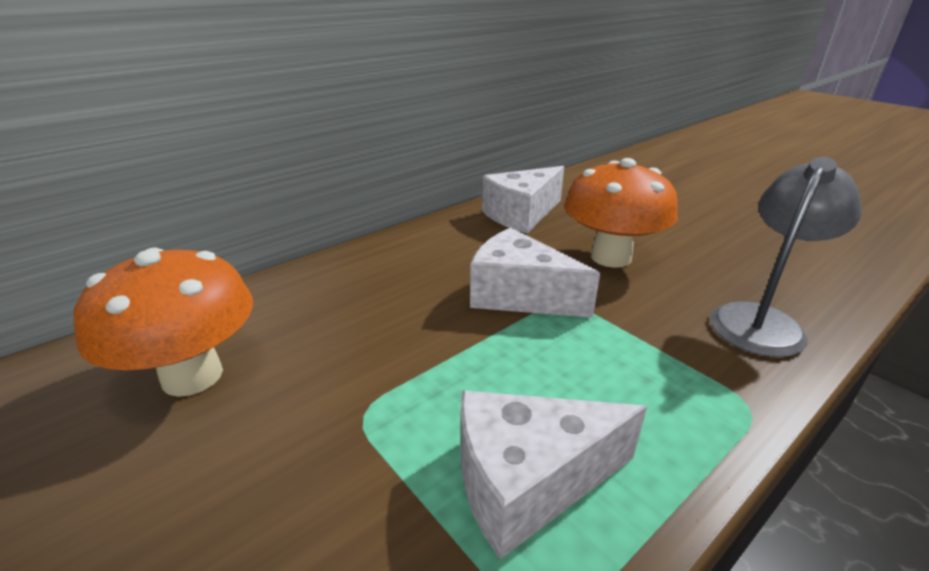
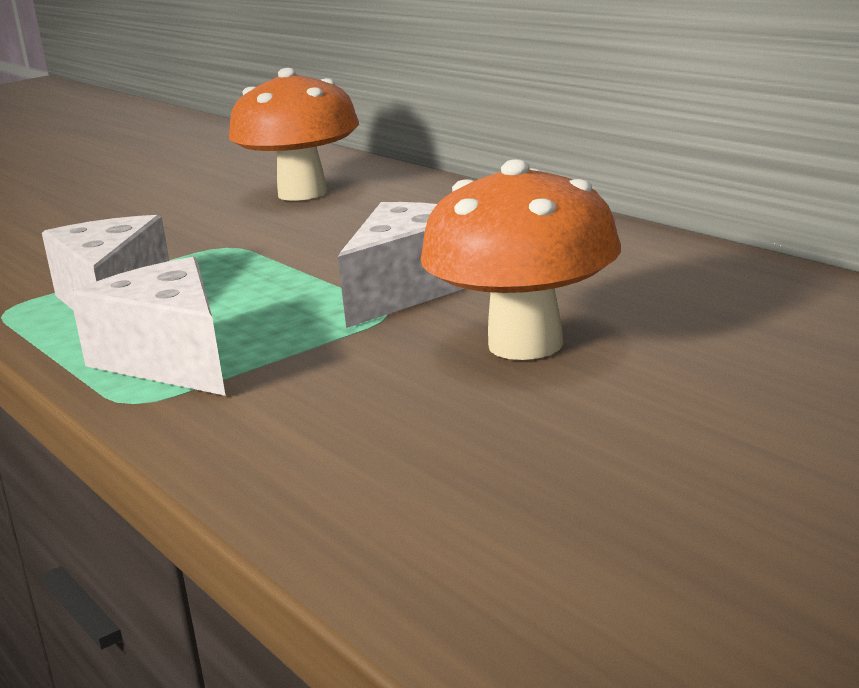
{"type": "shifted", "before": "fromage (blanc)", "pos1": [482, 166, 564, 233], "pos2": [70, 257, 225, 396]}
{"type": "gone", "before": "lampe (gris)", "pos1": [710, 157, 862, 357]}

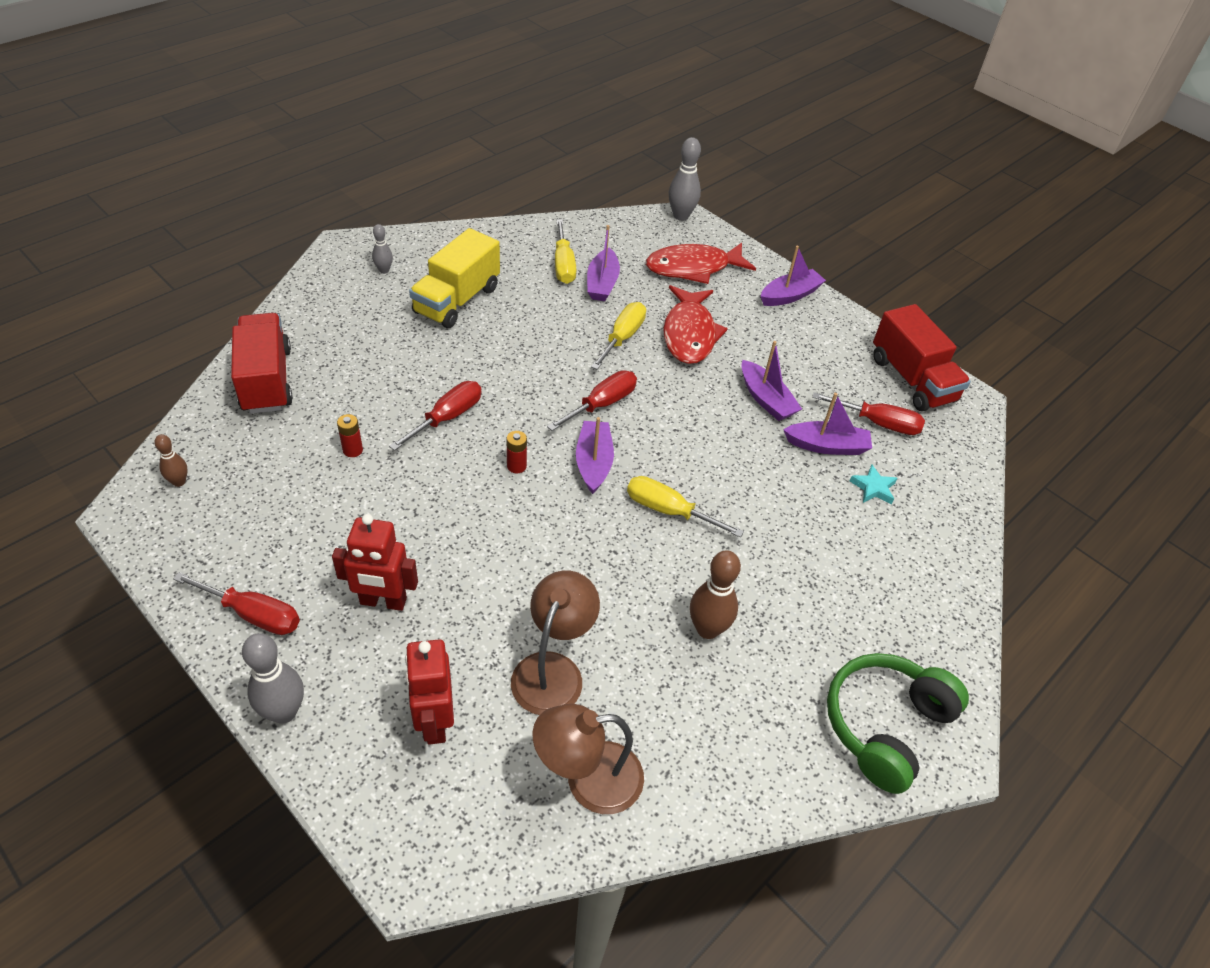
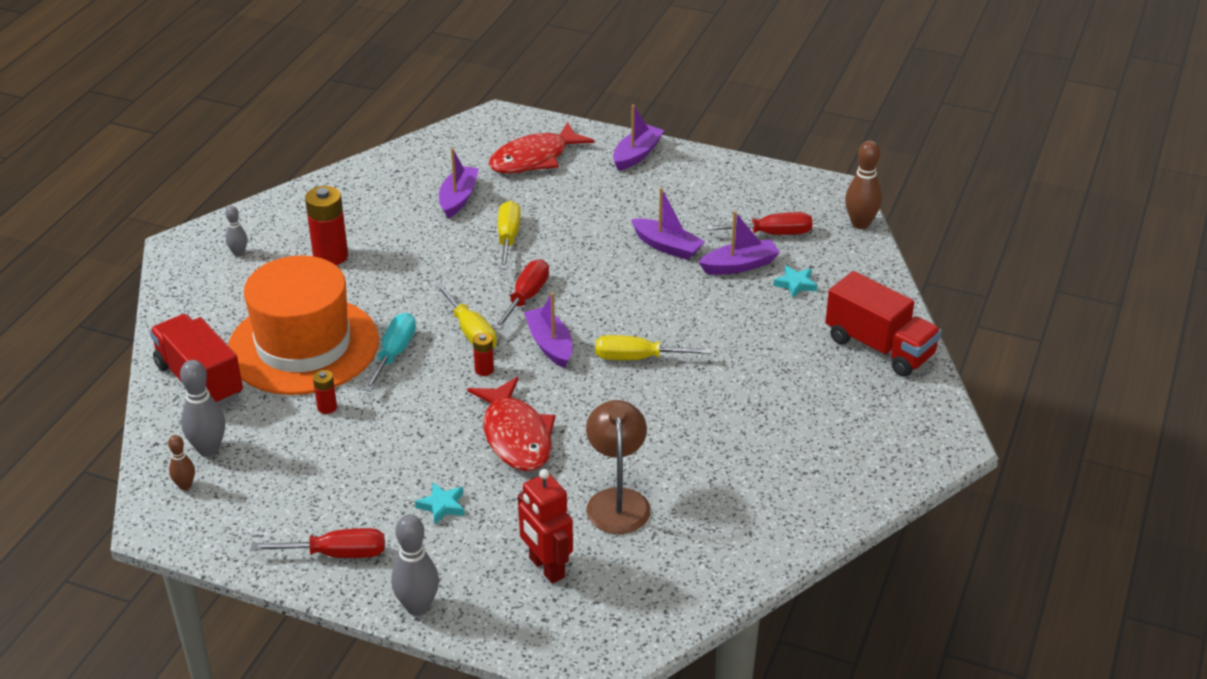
{"type": "swapped", "before": "robot (rouge)", "after": "étoile (turquoise)", "pos1": [332, 514, 418, 611], "pos2": [415, 483, 464, 524]}
{"type": "repainted", "before": "tournevis (rouge)", "after": "tournevis (turquoise)", "pos1": [389, 381, 482, 451], "pos2": [364, 313, 416, 392]}
{"type": "swapped", "before": "camion (jaune)", "after": "pile (rouge)", "pos1": [409, 228, 500, 328], "pos2": [305, 186, 348, 265]}
{"type": "gone", "before": "lampe (marron)", "pos1": [533, 704, 644, 814]}
{"type": "shifted", "before": "tournevis (jaune)", "pos1": [555, 219, 576, 284], "pos2": [435, 283, 497, 348]}
{"type": "rotated", "before": "bateau (violet)", "pos1": [587, 225, 620, 301], "pos2": [439, 148, 479, 218], "turn": -150}
{"type": "shifted", "before": "poisson (rouge)", "pos1": [663, 285, 728, 364], "pos2": [467, 377, 555, 471]}
{"type": "shifted", "before": "quille (gris)", "pos1": [669, 137, 701, 221], "pos2": [180, 360, 225, 457]}
{"type": "shifted", "before": "quille (marron)", "pos1": [690, 550, 741, 639], "pos2": [845, 140, 882, 229]}
{"type": "gone", "before": "casque audio (vert)", "pos1": [827, 653, 969, 794]}
{"type": "shifted", "before": "camion (rouge)", "pos1": [873, 304, 971, 412], "pos2": [825, 271, 942, 377]}
{"type": "new", "after": "chapeau (orange)", "pos2": [228, 255, 379, 395]}

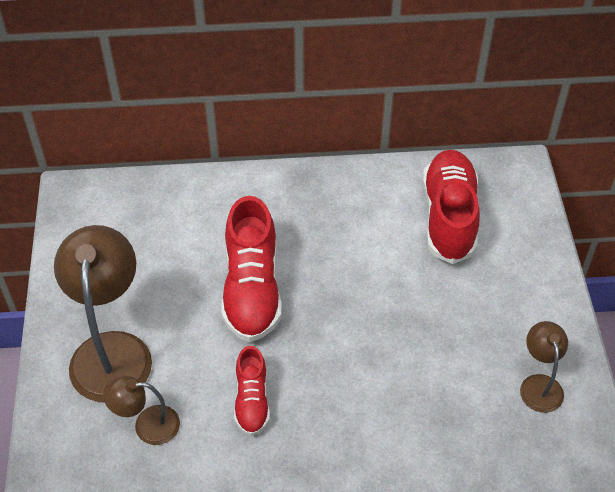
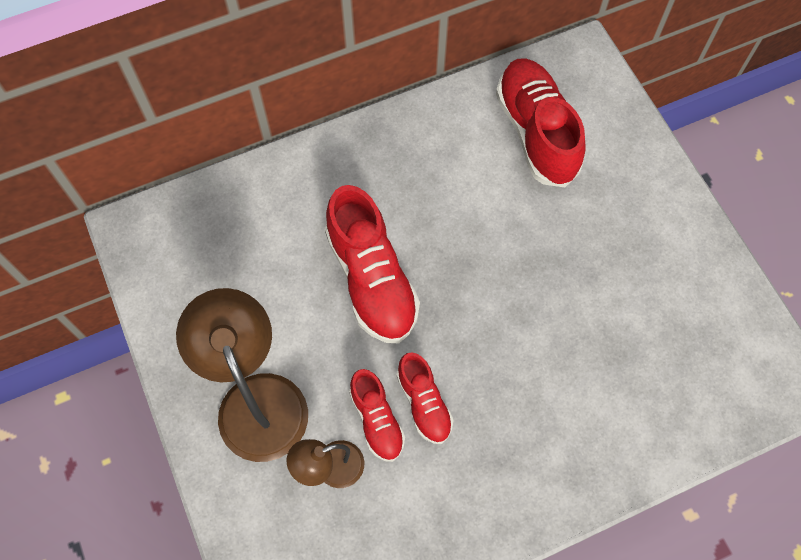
{"type": "gone", "before": "lampe (marron)", "pos1": [520, 321, 568, 413]}
{"type": "new", "after": "chaussure (rouge)", "pos2": [349, 369, 405, 462]}

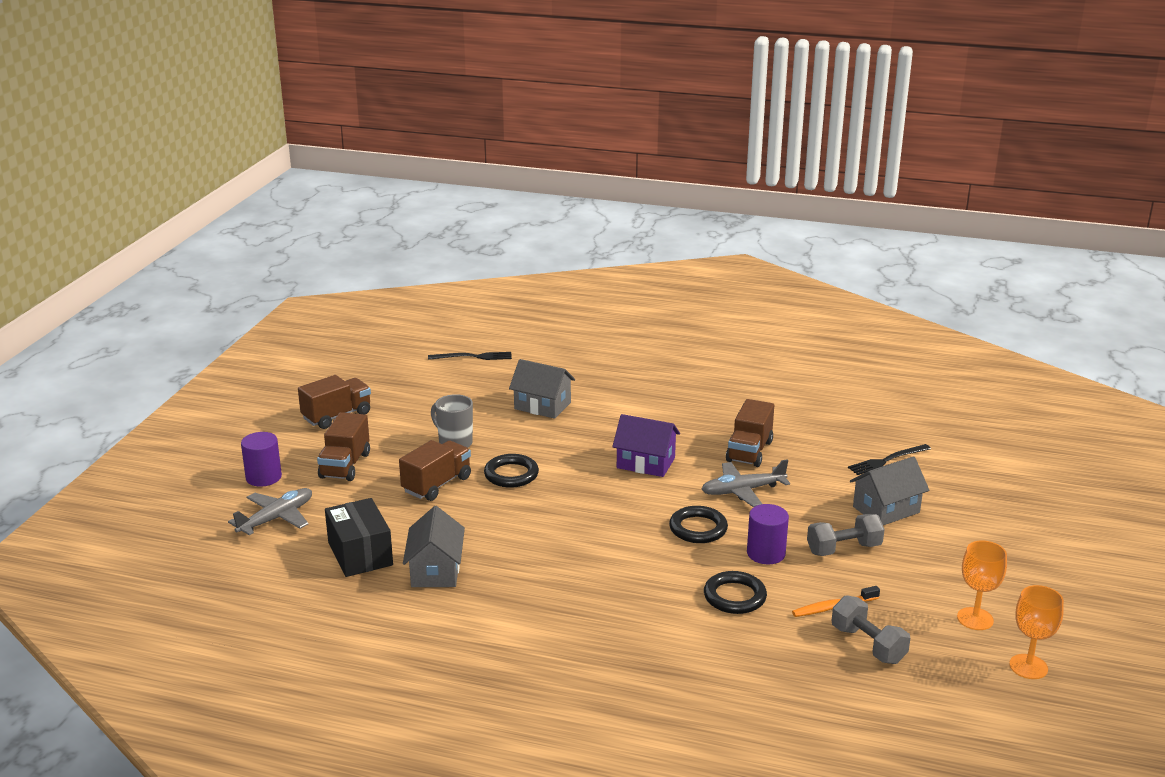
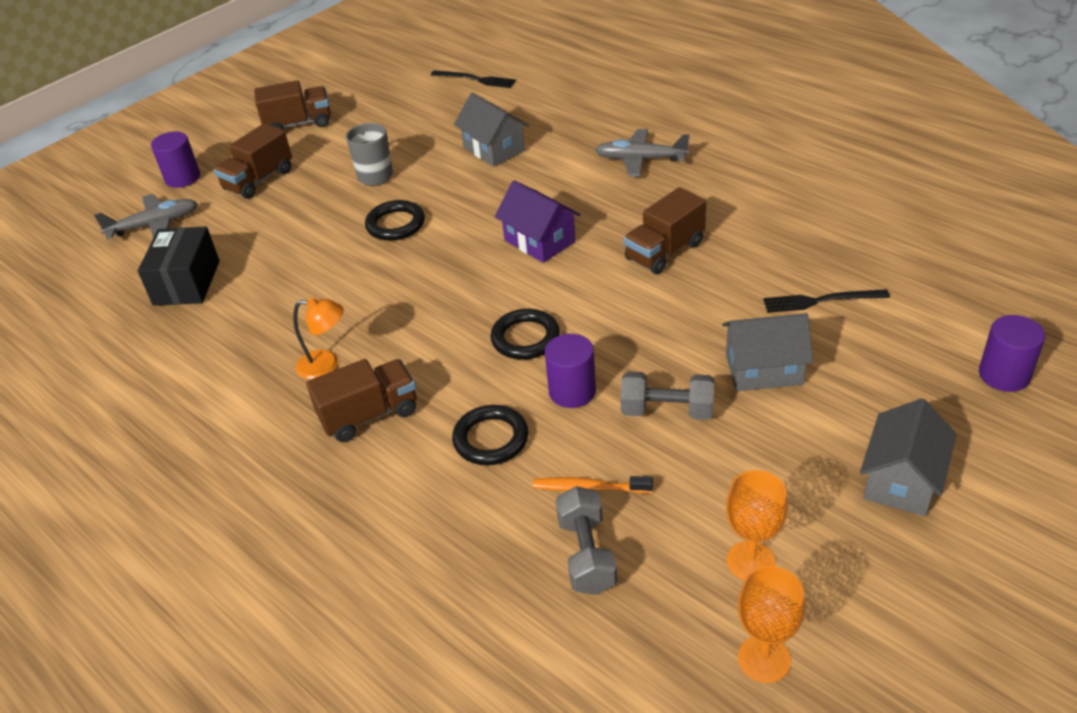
{"type": "shifted", "before": "camion (marron)", "pos1": [399, 440, 471, 501], "pos2": [306, 359, 417, 442]}
{"type": "shifted", "before": "maison (gris)", "pos1": [403, 506, 465, 587], "pos2": [860, 398, 957, 516]}
{"type": "shifted", "before": "avion (gris)", "pos1": [702, 459, 790, 507], "pos2": [595, 129, 690, 177]}
{"type": "new", "after": "lampe (orange)", "pos2": [293, 297, 344, 380]}
{"type": "new", "after": "cylindre (violet)", "pos2": [979, 315, 1045, 392]}

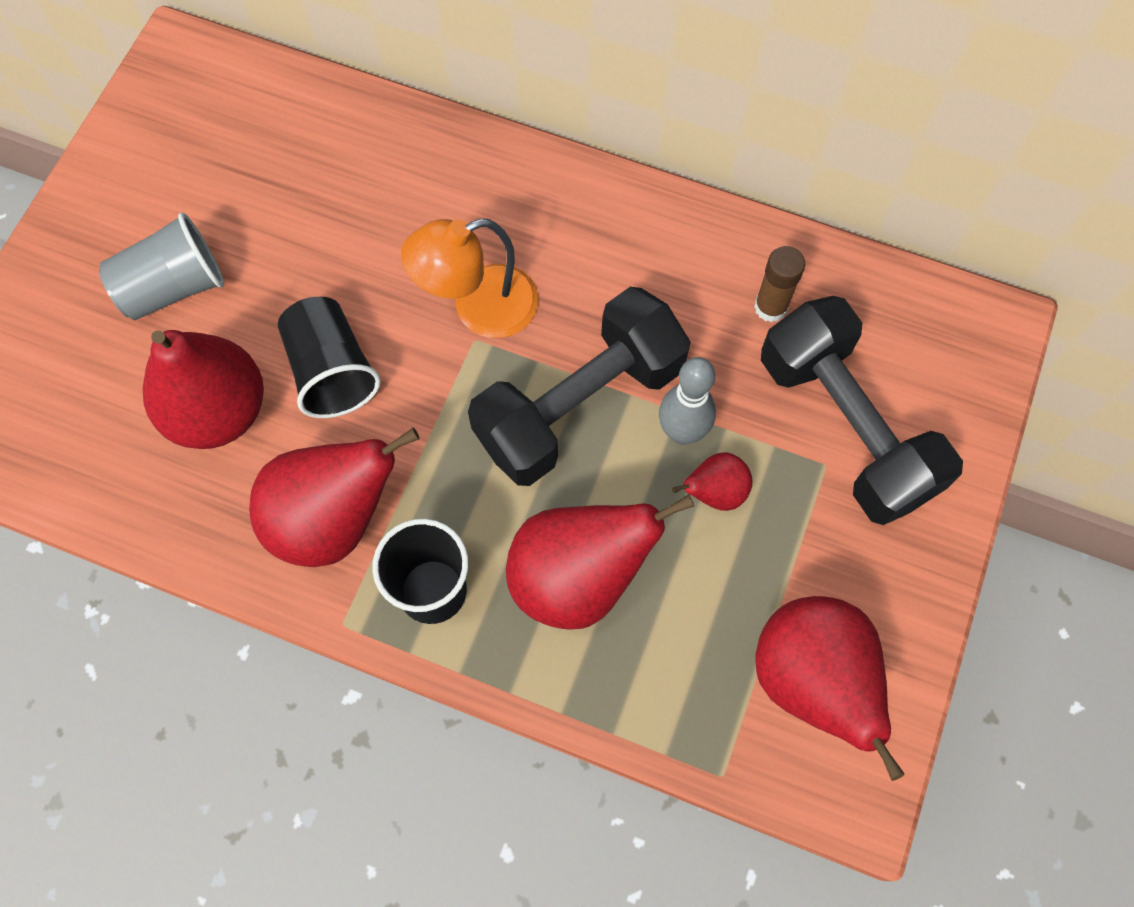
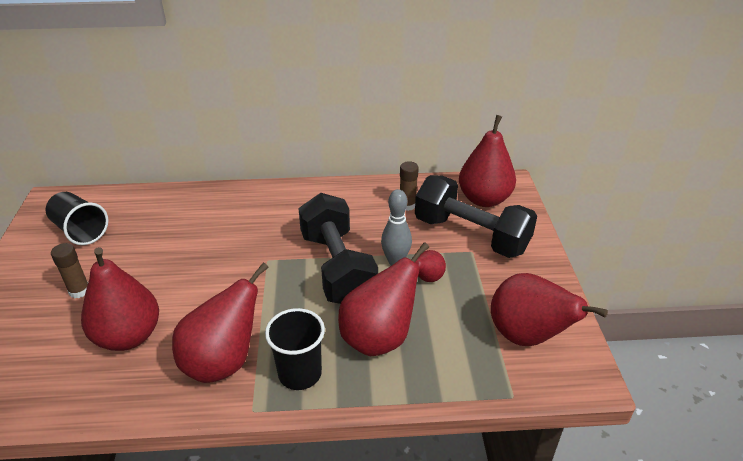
{"type": "swapped", "before": "gobelet (gris)", "after": "bâton de colle (marron)", "pos1": [99, 212, 224, 320], "pos2": [51, 243, 88, 298]}
{"type": "shifted", "before": "gobelet (noir)", "pos1": [278, 297, 381, 418], "pos2": [45, 192, 109, 245]}
{"type": "gone", "before": "lampe (orange)", "pos1": [401, 219, 538, 338]}
{"type": "rotated", "before": "haltère (noir)", "pos1": [468, 287, 691, 486], "pos2": [298, 193, 378, 304], "turn": -45}
{"type": "new", "after": "poire (rouge)", "pos2": [459, 115, 516, 207]}

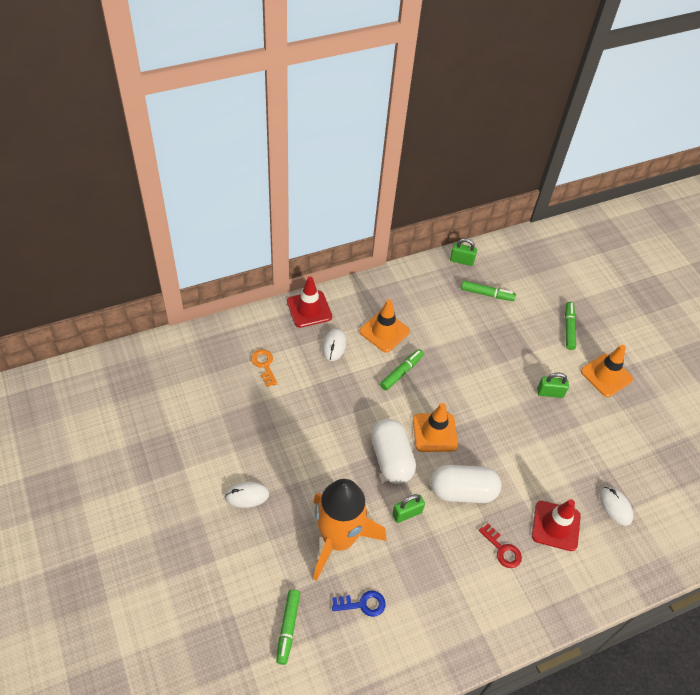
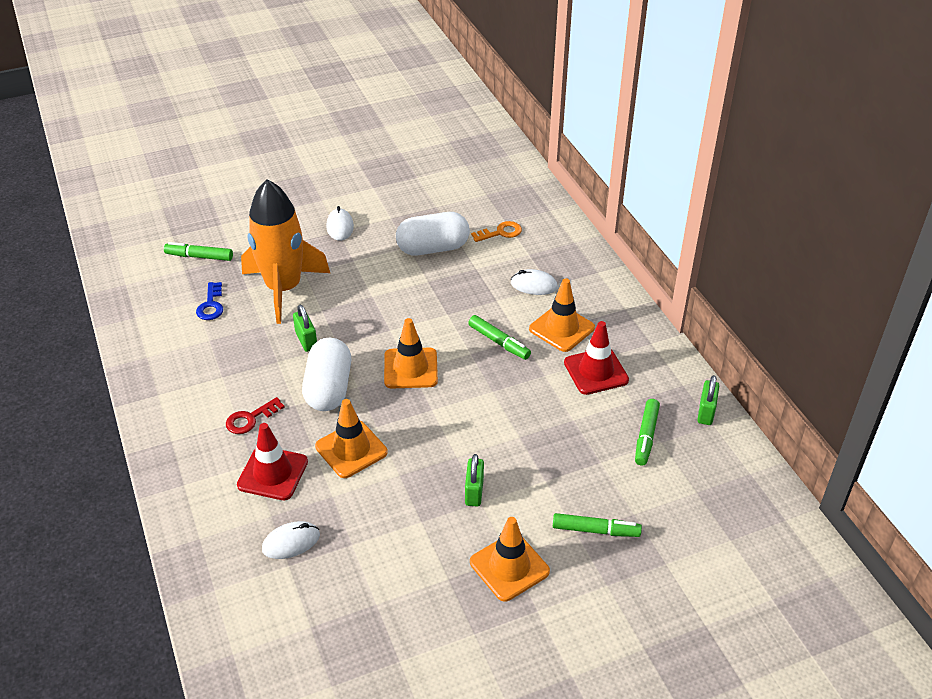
{"type": "shifted", "before": "cône de chantier (rouge)", "pos1": [287, 277, 332, 328], "pos2": [564, 321, 629, 395]}
{"type": "shifted", "before": "gélule (blanc)", "pos1": [371, 419, 416, 484], "pos2": [396, 212, 470, 256]}
{"type": "new", "after": "cône de chantier (orange)", "pos2": [315, 399, 388, 478]}

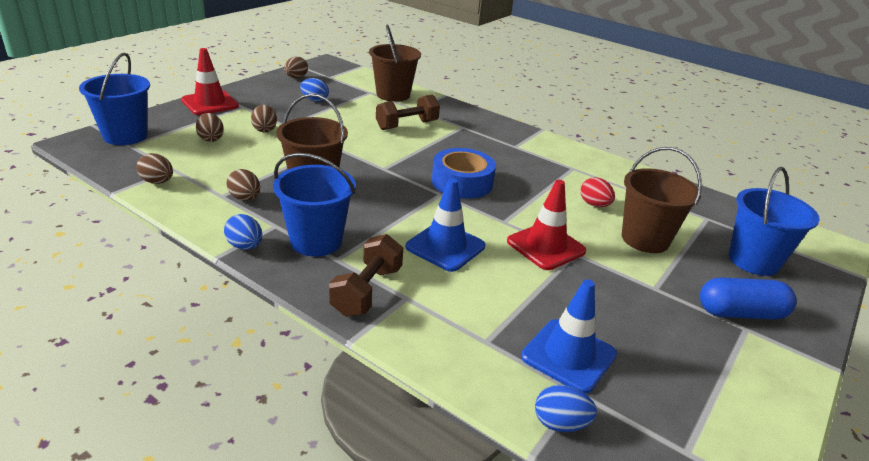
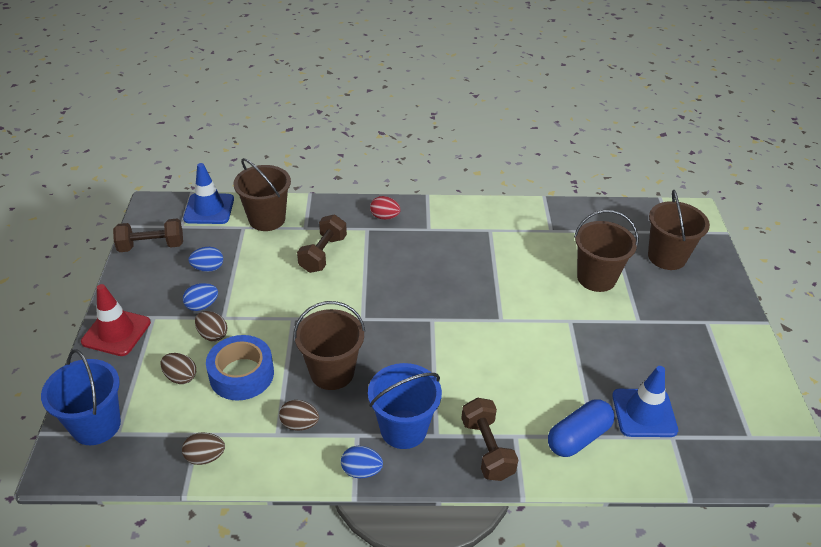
{"type": "swapped", "before": "œuf (marron)", "after": "haltère (marron)", "pos1": [284, 56, 308, 78], "pos2": [113, 219, 183, 252]}
{"type": "shifted", "before": "cône de chantier (bleu)", "pos1": [406, 178, 485, 272], "pos2": [183, 163, 234, 224]}
{"type": "shifted", "before": "ruban adhésif (bleu)", "pos1": [432, 148, 496, 199], "pos2": [206, 335, 274, 401]}
{"type": "gone", "before": "cône de chantier (rouge)", "pos1": [507, 180, 586, 270]}
{"type": "shifted", "before": "œuf (bleu)", "pos1": [535, 385, 597, 432], "pos2": [183, 283, 218, 311]}
{"type": "shifted", "before": "œuf (rouge)", "pos1": [580, 177, 615, 207], "pos2": [370, 196, 401, 220]}
{"type": "shifted", "before": "gélule (bleu)", "pos1": [700, 277, 797, 319], "pos2": [548, 399, 615, 457]}
{"type": "repainted", "before": "seau (bleu)", "after": "seau (marron)", "pos1": [729, 167, 820, 276], "pos2": [648, 190, 710, 270]}

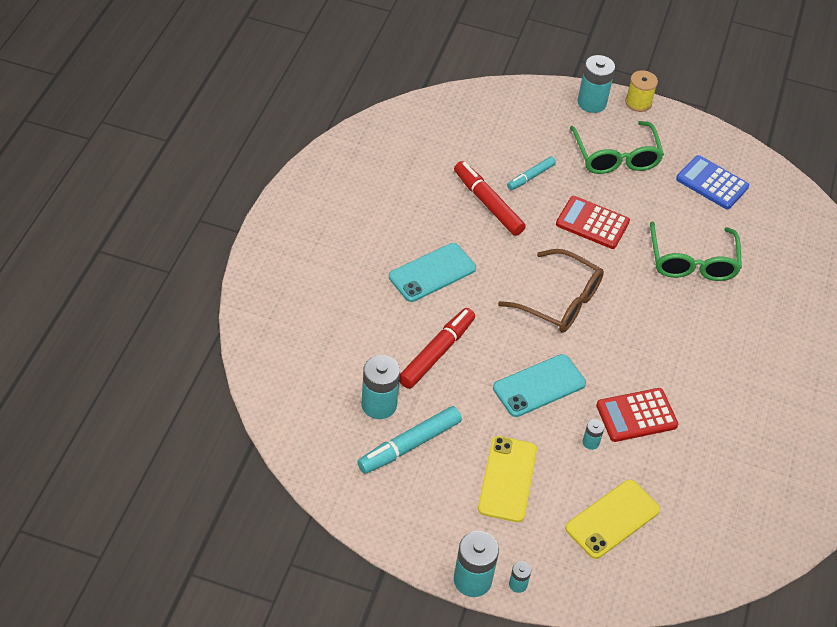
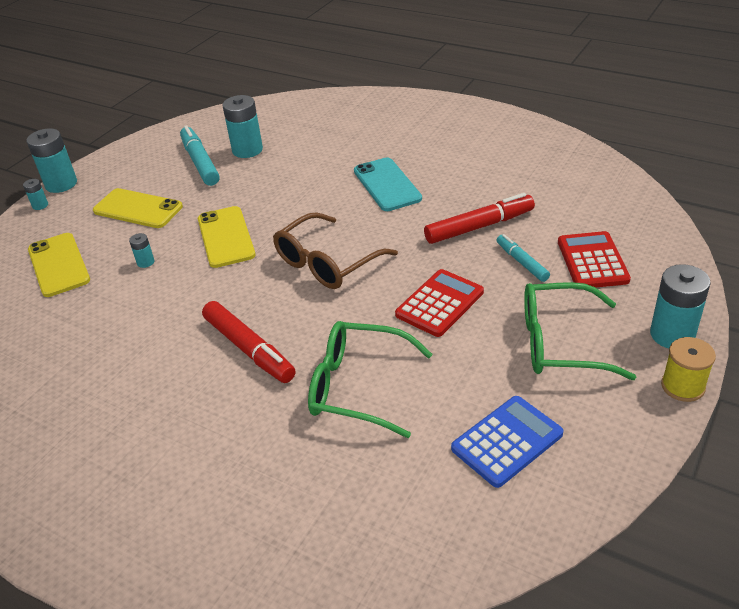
{"type": "shifted", "before": "feutre (rouge)", "pos1": [399, 308, 475, 389], "pos2": [202, 301, 296, 383]}
{"type": "repainted", "before": "téléphone (turquoise)", "after": "téléphone (jaune)", "pos1": [493, 354, 586, 417], "pos2": [198, 206, 256, 268]}
{"type": "shifted", "before": "calculatrice (rouge)", "pos1": [596, 388, 678, 442], "pos2": [558, 231, 631, 288]}

